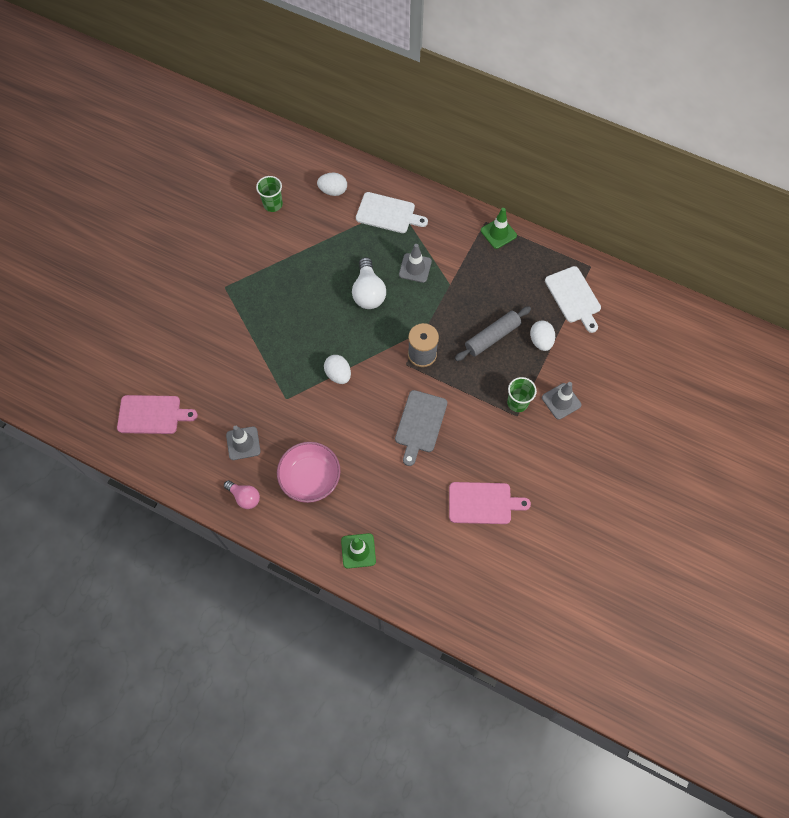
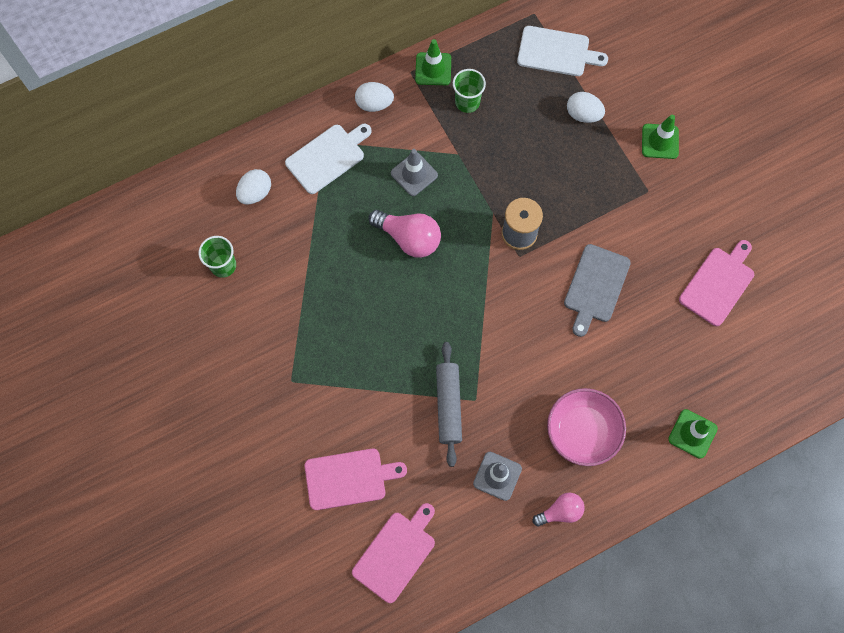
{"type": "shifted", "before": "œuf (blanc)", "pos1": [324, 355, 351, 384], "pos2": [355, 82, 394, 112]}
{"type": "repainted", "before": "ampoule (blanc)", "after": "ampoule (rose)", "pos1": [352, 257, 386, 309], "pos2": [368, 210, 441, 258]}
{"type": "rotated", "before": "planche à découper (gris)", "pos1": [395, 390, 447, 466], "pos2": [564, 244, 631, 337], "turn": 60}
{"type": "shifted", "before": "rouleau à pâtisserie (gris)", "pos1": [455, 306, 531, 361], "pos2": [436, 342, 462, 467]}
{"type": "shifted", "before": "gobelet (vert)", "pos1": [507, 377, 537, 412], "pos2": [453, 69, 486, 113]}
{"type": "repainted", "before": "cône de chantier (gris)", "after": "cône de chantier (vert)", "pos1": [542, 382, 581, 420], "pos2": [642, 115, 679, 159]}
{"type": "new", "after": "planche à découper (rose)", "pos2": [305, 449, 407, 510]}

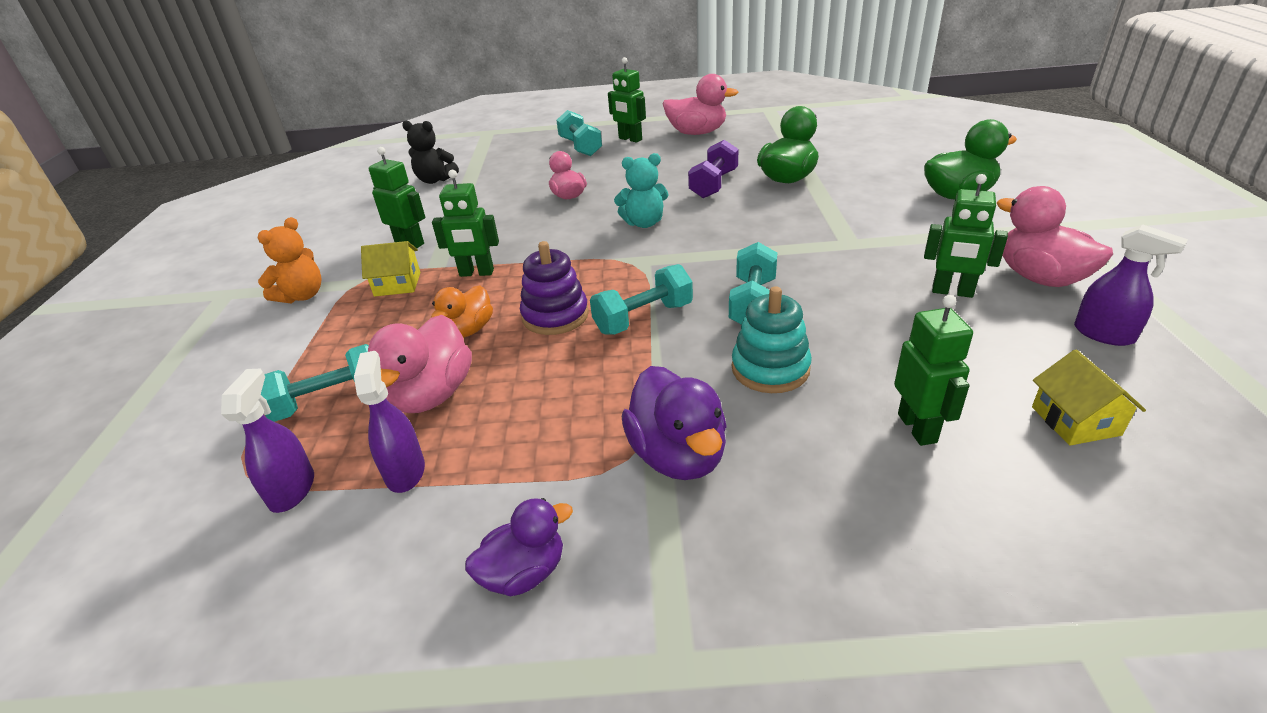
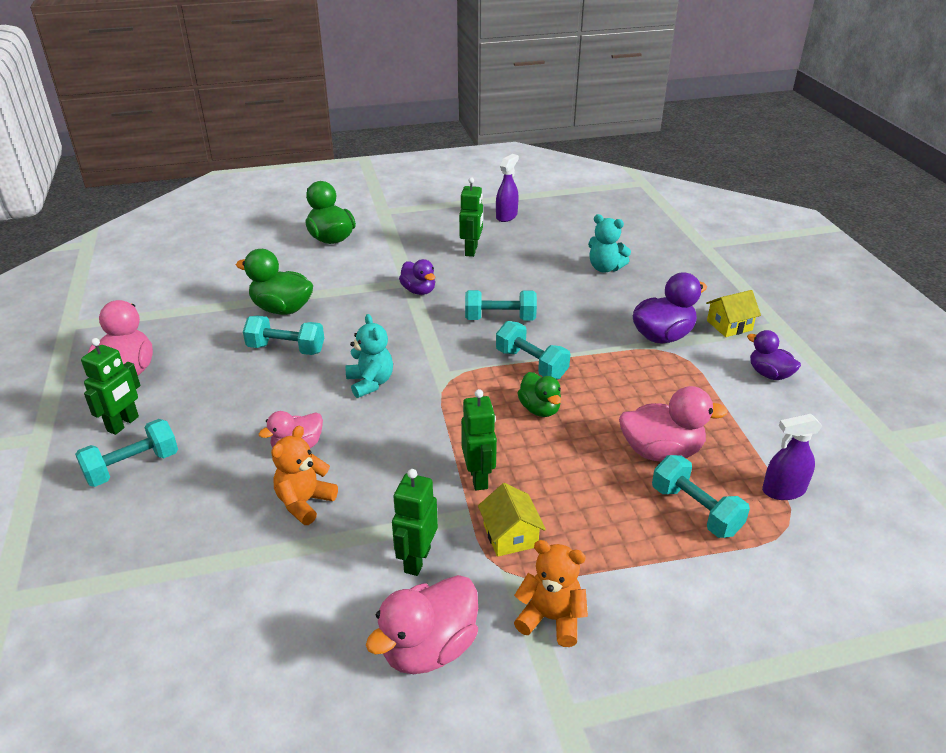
{"type": "gone", "before": "vaporisateur (violet)", "pos1": [354, 351, 425, 493]}
{"type": "gone", "before": "ours en peluche (noir)", "pos1": [402, 121, 459, 184]}
{"type": "gone", "before": "canard (orange)", "pos1": [431, 285, 493, 338]}
{"type": "swapped", "before": "jouet à empiler (violet)", "after": "canard (vert)", "pos1": [520, 241, 589, 335], "pos2": [518, 372, 561, 417]}
{"type": "repainted", "before": "haltère (violet)", "after": "haltère (turquoise)", "pos1": [688, 140, 739, 198], "pos2": [243, 316, 324, 355]}
{"type": "gone", "before": "jouet à empiler (turquoise)", "pos1": [732, 286, 812, 393]}
{"type": "swapped", "before": "robot (vert)", "after": "ours en peluche (turquoise)", "pos1": [894, 295, 973, 446], "pos2": [588, 214, 631, 273]}
{"type": "shifted", "before": "canard (rose)", "pos1": [997, 186, 1113, 287], "pos2": [366, 575, 478, 674]}
{"type": "shifted", "before": "maison (jaune)", "pos1": [1032, 349, 1146, 446], "pos2": [706, 290, 761, 337]}
{"type": "new", "after": "ours en peluche (orange)", "pos2": [271, 426, 338, 525]}
{"type": "new", "after": "canard (violet)", "pos2": [399, 259, 435, 295]}

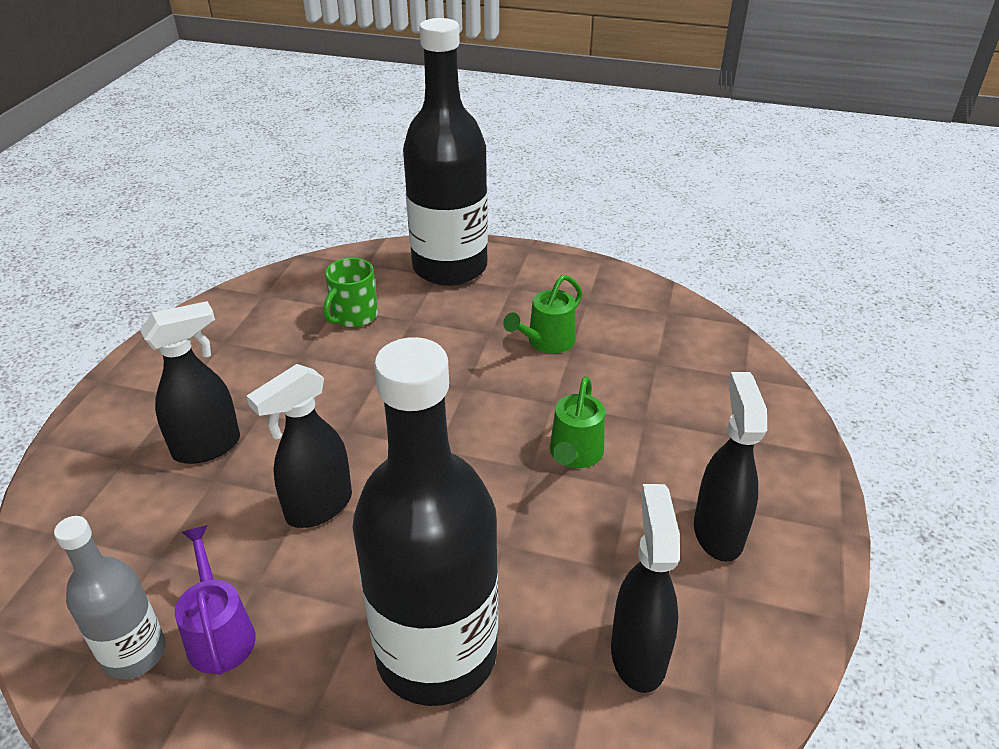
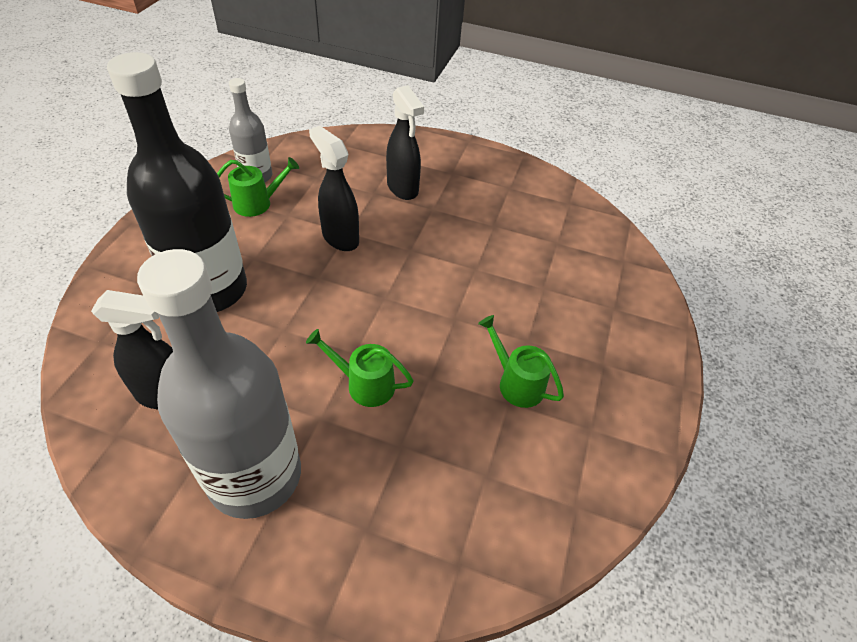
{"type": "repainted", "before": "arrosoir (violet)", "after": "arrosoir (vert)", "pos1": [175, 525, 256, 675], "pos2": [217, 157, 299, 217]}
{"type": "gone", "before": "tasse (vert)", "pos1": [323, 258, 378, 327]}
{"type": "gone", "before": "bouteille (noir)", "pos1": [403, 18, 488, 286]}
{"type": "swapped", "before": "vaporisateur (noir)", "after": "bouteille (gris)", "pos1": [694, 372, 767, 562], "pos2": [137, 249, 301, 519]}

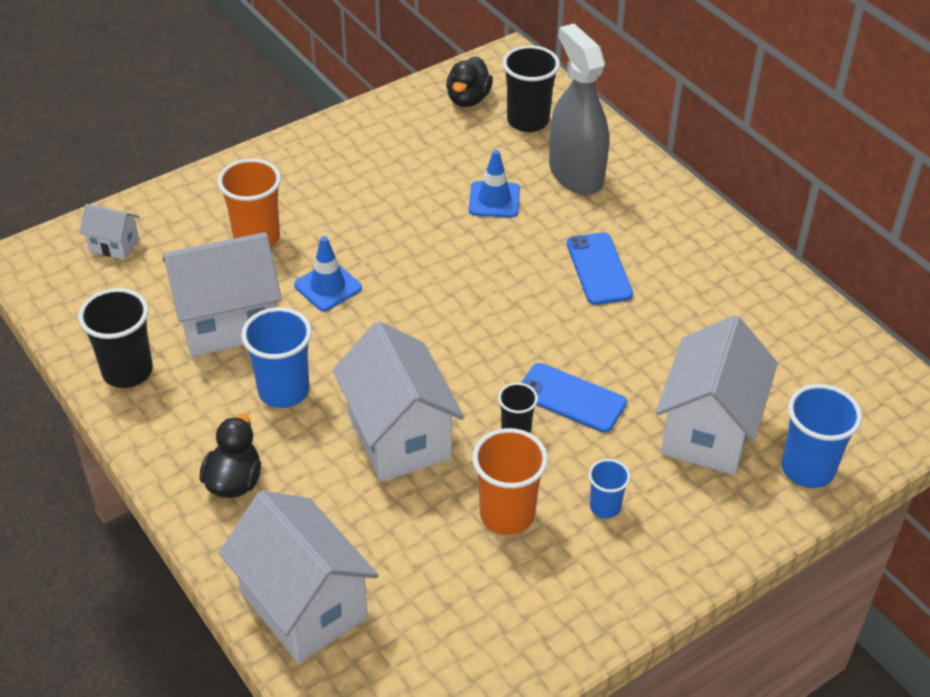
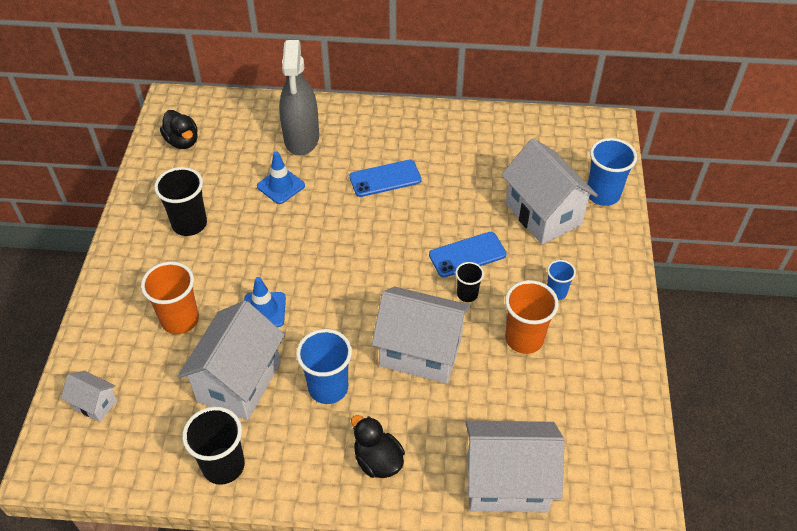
{"type": "rotated", "before": "maison (blanc)", "pos1": [80, 204, 139, 260], "pos2": [61, 371, 117, 422], "turn": 60}
{"type": "shifted", "before": "gobelet (noir)", "pos1": [502, 45, 560, 132], "pos2": [154, 167, 207, 236]}
{"type": "rotated", "before": "vaporisateur (gris)", "pos1": [549, 23, 609, 195], "pos2": [279, 40, 319, 155], "turn": -105}
{"type": "rotated", "before": "téléphone (bleu)", "pos1": [567, 233, 633, 305], "pos2": [349, 160, 422, 197], "turn": -45}

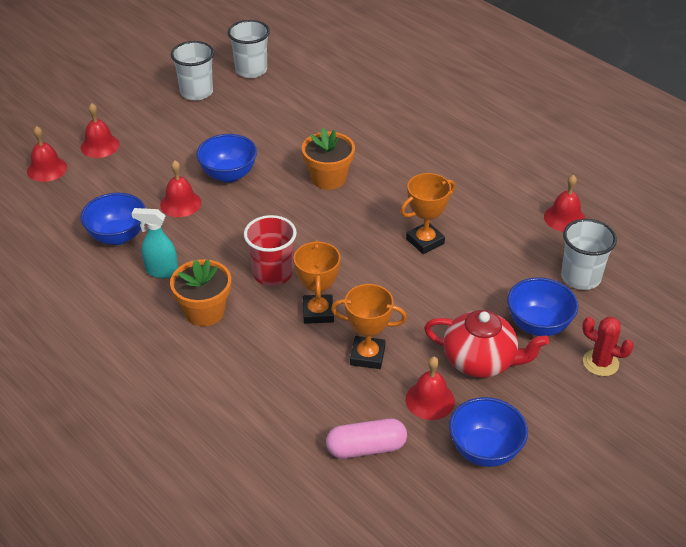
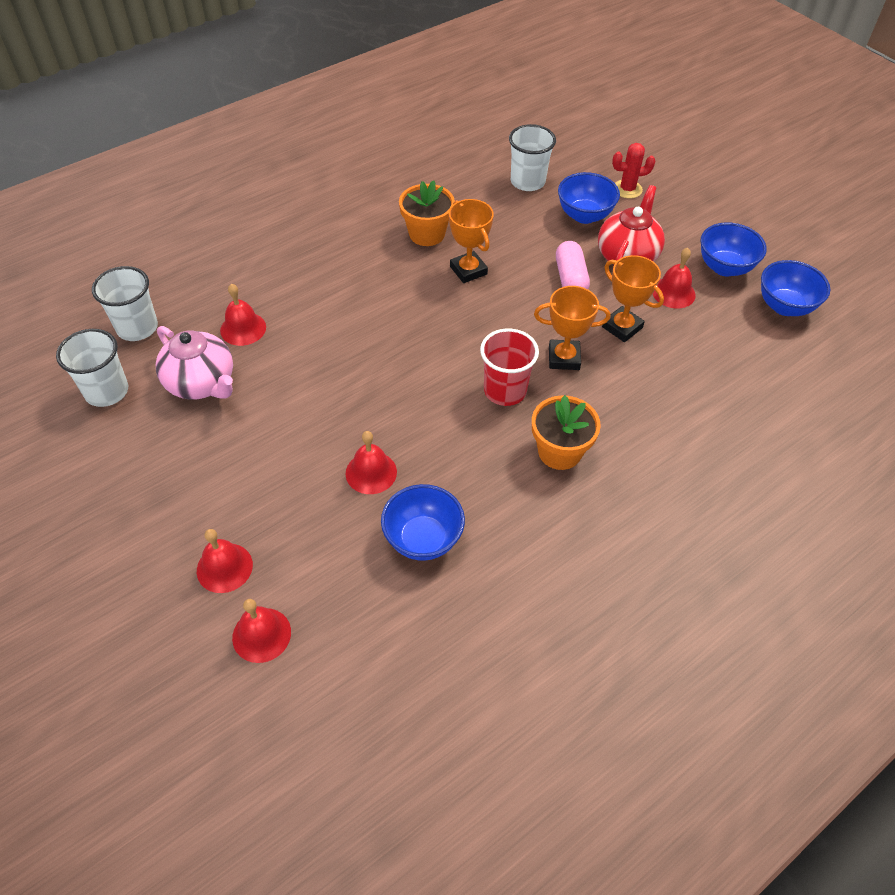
{"type": "gone", "before": "vaporisateur (turquoise)", "pos1": [132, 208, 178, 278]}
{"type": "shifted", "before": "gobelet (blanc)", "pos1": [171, 41, 214, 100], "pos2": [92, 266, 158, 341]}
{"type": "shifted", "before": "bol (bleu)", "pos1": [196, 134, 257, 183], "pos2": [761, 260, 830, 316]}
{"type": "shifted", "before": "pot de fleurs (orange)", "pos1": [302, 128, 355, 190], "pos2": [399, 180, 455, 246]}
{"type": "shifted", "before": "gélule (rose)", "pos1": [326, 418, 407, 459], "pos2": [556, 241, 590, 289]}
{"type": "rotated", "before": "trophée (orange)", "pos1": [331, 284, 407, 369], "pos2": [602, 255, 664, 342], "turn": -60}
{"type": "shifted", "before": "cloche (rouge)", "pos1": [544, 175, 586, 232], "pos2": [220, 284, 266, 346]}
{"type": "rotated", "before": "cactus (rouge)", "pos1": [582, 317, 634, 376], "pos2": [612, 143, 655, 199], "turn": 45}
{"type": "new", "after": "théière (rose)", "pos2": [156, 326, 233, 400]}

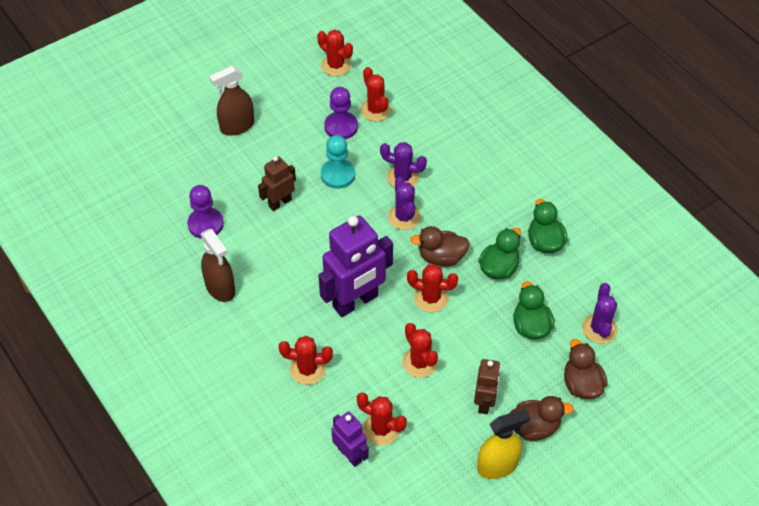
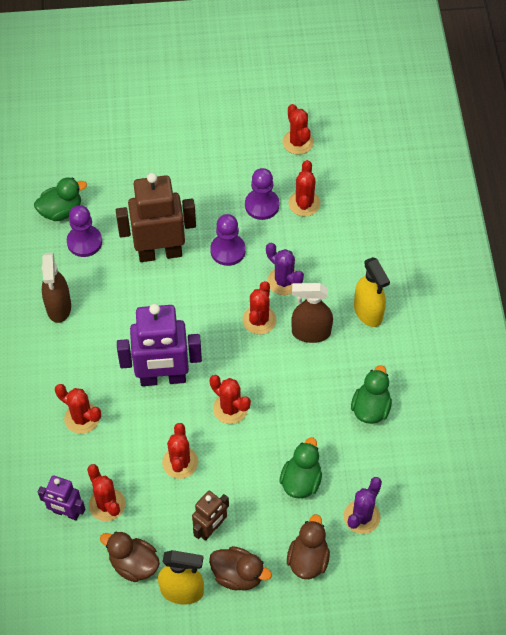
{"type": "shifted", "before": "vaporisateur (marron)", "pos1": [209, 66, 254, 136], "pos2": [291, 283, 333, 343]}
{"type": "scaled", "before": "robot (marron)", "pos1": [258, 156, 296, 211], "pos2": [116, 173, 196, 262], "scale": 1.83}
{"type": "repainted", "before": "pion (turquoise)", "after": "pion (violet)", "pos1": [321, 135, 355, 189], "pos2": [210, 214, 246, 266]}
{"type": "rotated", "before": "robot (violet)", "pos1": [332, 411, 369, 467], "pos2": [38, 475, 85, 520], "turn": 120}
{"type": "repainted", "before": "cactus (violet)", "after": "cactus (rouge)", "pos1": [388, 177, 421, 230], "pos2": [242, 281, 276, 335]}
{"type": "shifted", "before": "canard (marron)", "pos1": [410, 226, 470, 266], "pos2": [100, 531, 160, 582]}
{"type": "shifted", "before": "canard (vert)", "pos1": [478, 228, 521, 279], "pos2": [34, 177, 87, 221]}
{"type": "new", "after": "vaporisateur (jaune)", "pos2": [354, 257, 390, 327]}

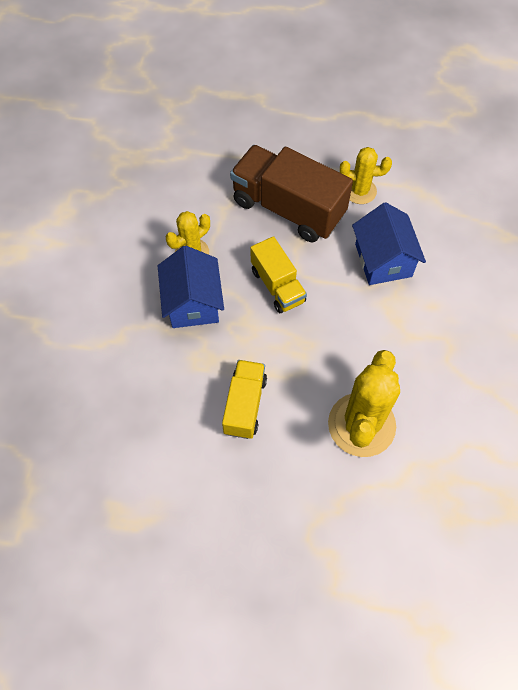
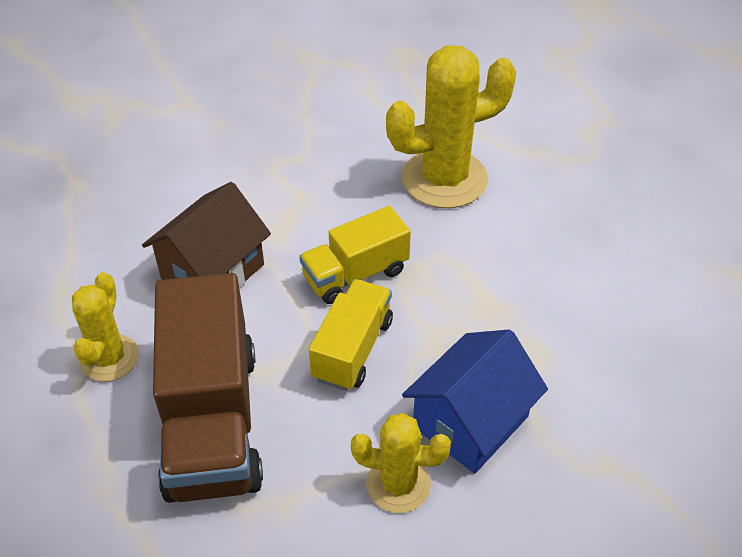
{"type": "shifted", "before": "camion (jaune)", "pos1": [222, 360, 267, 439], "pos2": [299, 206, 411, 304]}
{"type": "rotated", "before": "cactus (jaune)", "pos1": [340, 147, 392, 204], "pos2": [72, 272, 139, 382], "turn": 45}
{"type": "repainted", "before": "maison (bleu)", "after": "maison (marron)", "pos1": [352, 202, 426, 285], "pos2": [142, 182, 271, 288]}

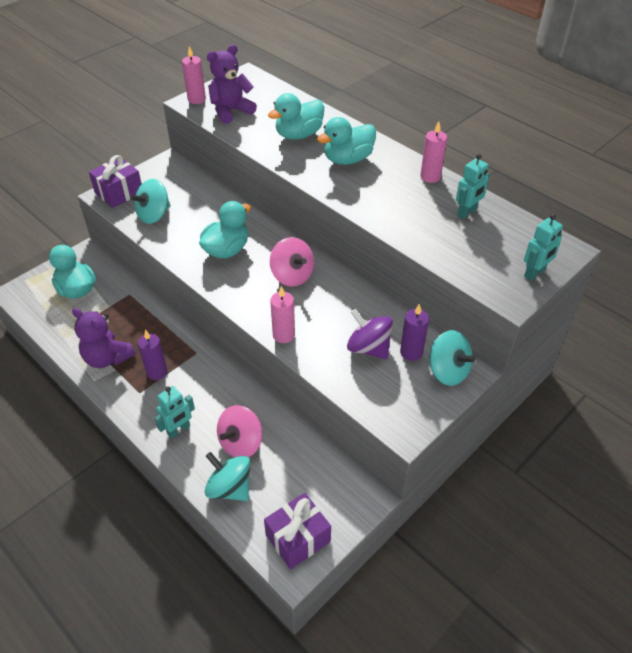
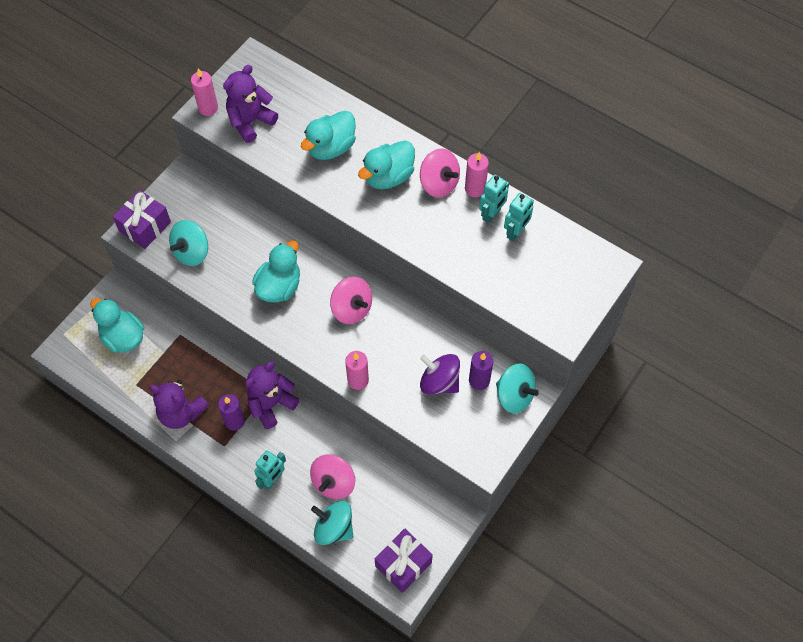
{"type": "shifted", "before": "robot (turquoise)", "pos1": [524, 214, 563, 281], "pos2": [479, 174, 509, 223]}
{"type": "new", "after": "ours en peluche (violet)", "pos2": [245, 361, 300, 429]}
{"type": "new", "after": "toupie (rose)", "pos2": [420, 149, 460, 198]}

